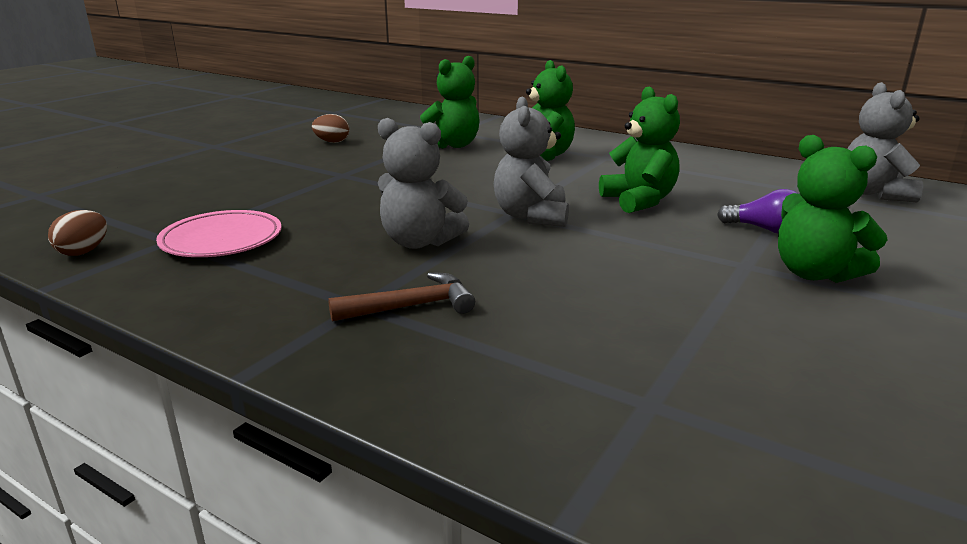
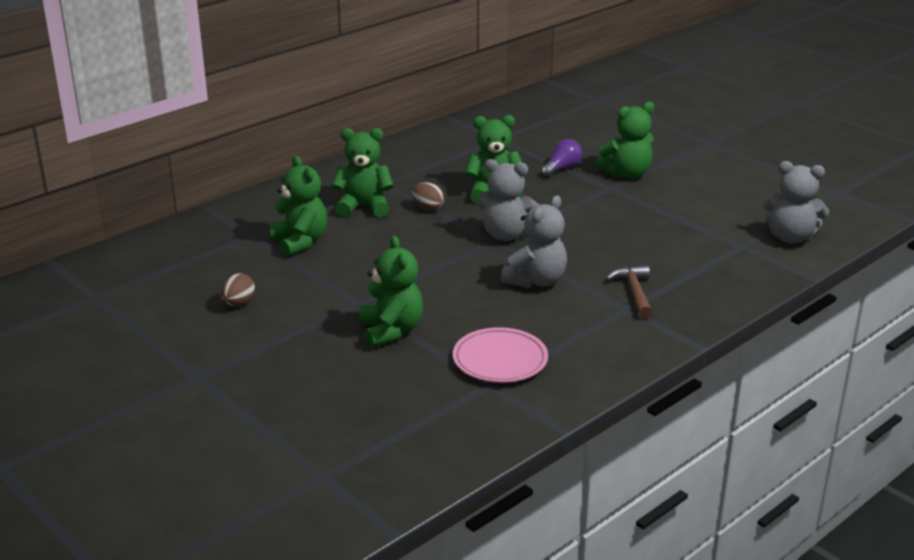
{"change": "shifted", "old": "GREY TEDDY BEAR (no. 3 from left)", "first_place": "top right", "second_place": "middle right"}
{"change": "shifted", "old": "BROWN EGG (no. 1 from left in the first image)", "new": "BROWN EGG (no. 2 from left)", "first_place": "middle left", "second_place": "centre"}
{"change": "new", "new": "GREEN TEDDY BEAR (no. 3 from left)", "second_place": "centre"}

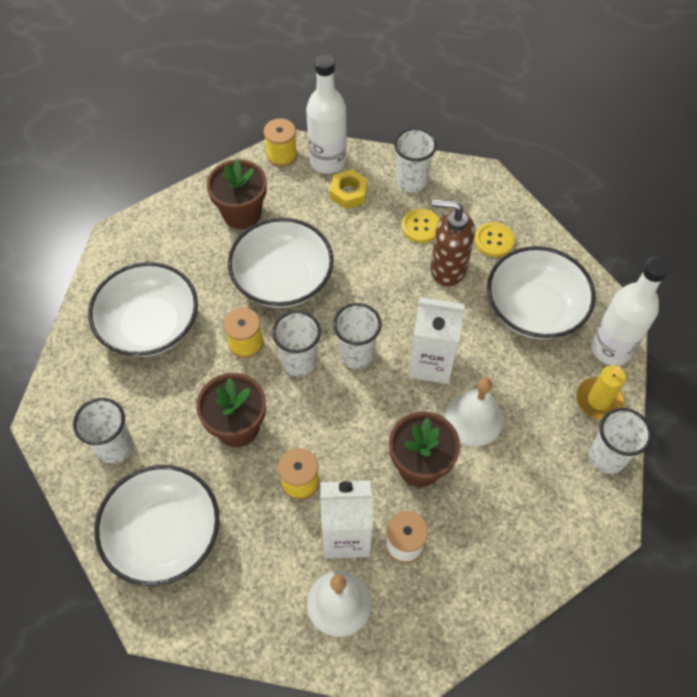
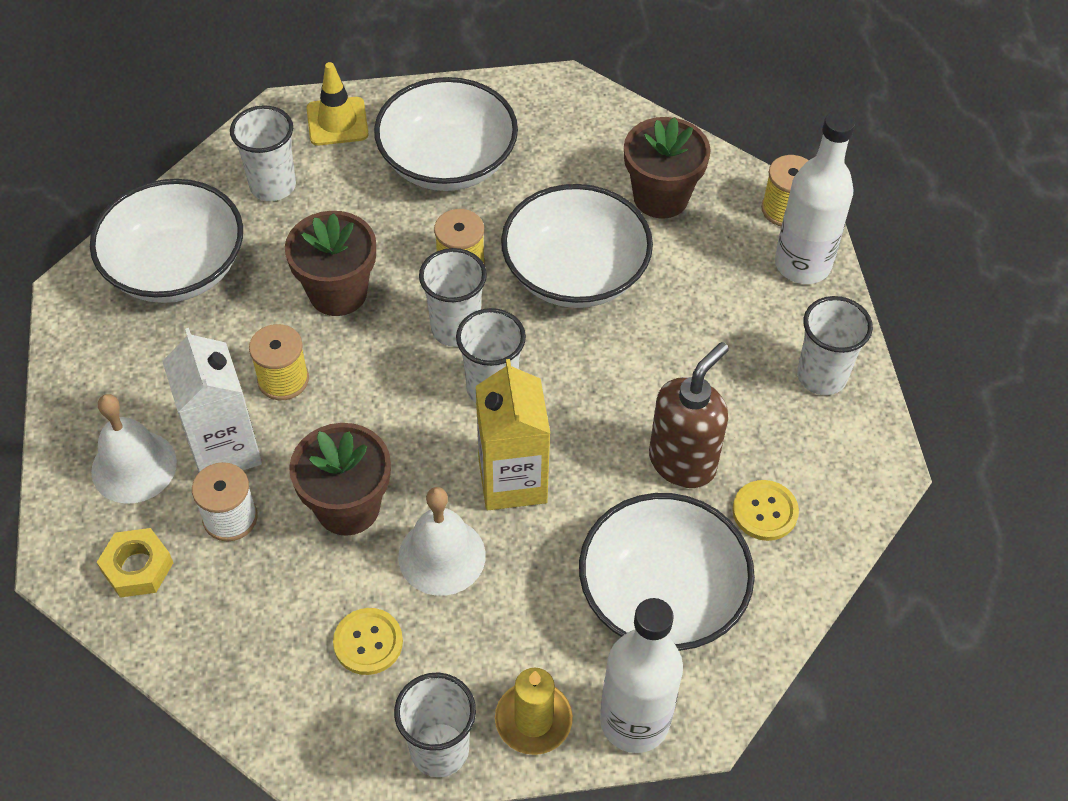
{"change": "shifted", "old": "YELLOW NUT", "first_place": "top centre", "second_place": "bottom left"}
{"change": "rotated", "old": "BROWN SOAP DISPENSER", "first_place": "centre", "second_place": "centre", "degrees": 45}
{"change": "shifted", "old": "YELLOW BUTTON (no. 1 from left)", "first_place": "top centre", "second_place": "bottom centre"}
{"change": "repainted", "old": "WHITE CARTON (no. 2 from left)", "new": "YELLOW CARTON", "first_place": "centre", "second_place": "centre"}
{"change": "new", "new": "YELLOW TRAFFIC CONE", "second_place": "top left"}

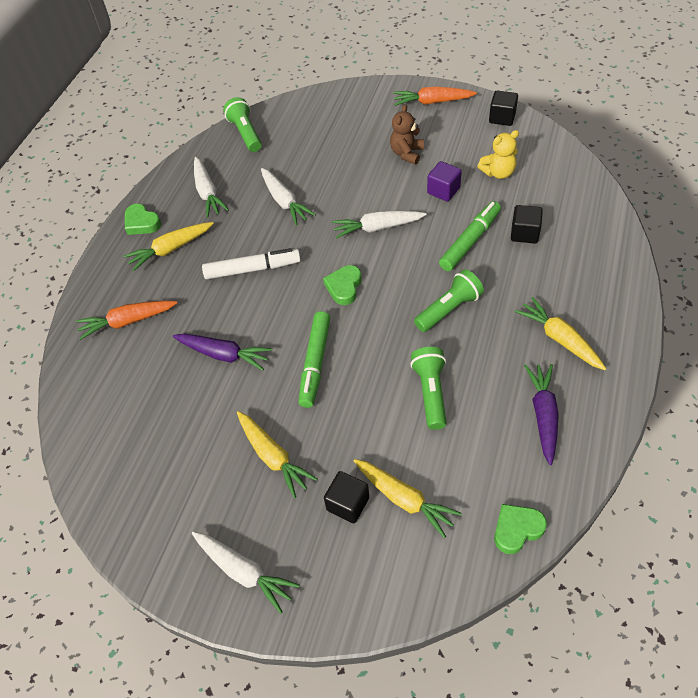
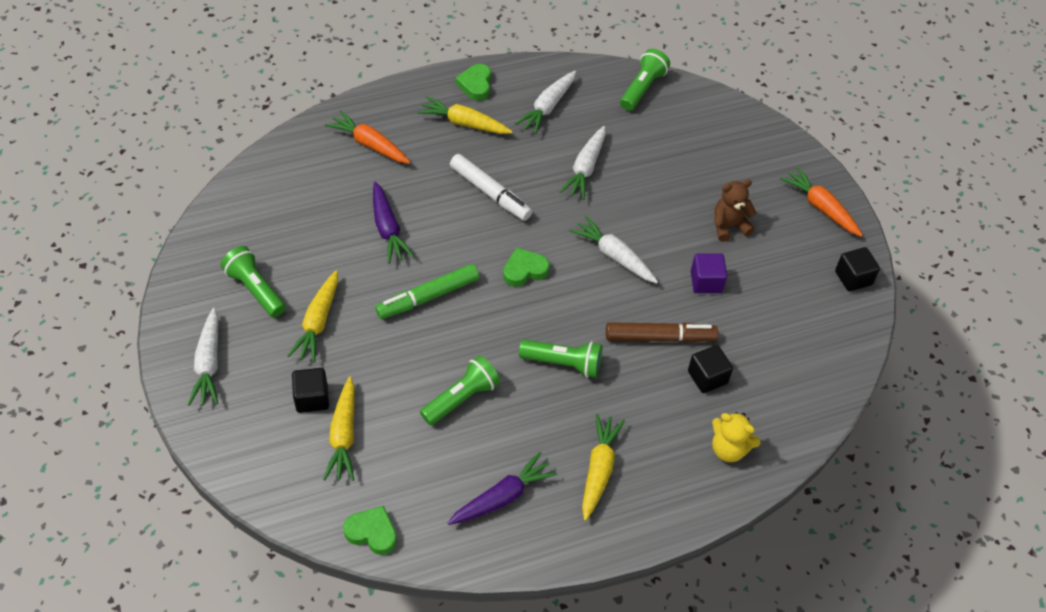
{"change": "shifted", "old": "YELLOW TEDDY BEAR", "first_place": "top right", "second_place": "bottom right"}
{"change": "repainted", "old": "GREEN MARKER (no. 2 from left)", "new": "BROWN MARKER", "first_place": "middle right", "second_place": "centre"}
{"change": "new", "new": "GREEN FLASHLIGHT (no. 1 from left)", "second_place": "middle left"}

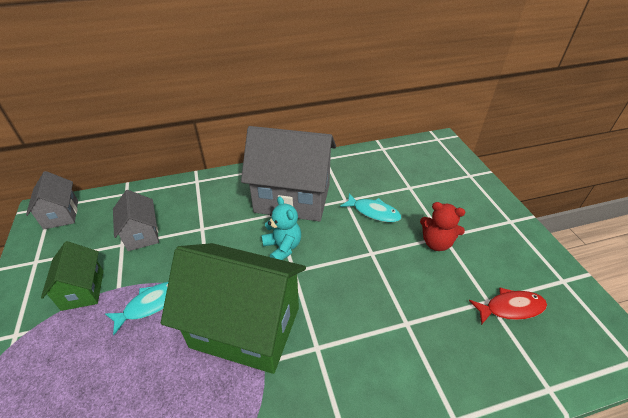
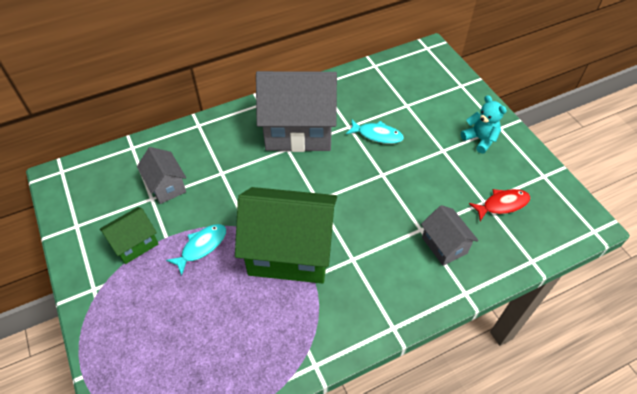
{"change": "shifted", "old": "GREY HOUSE (no. 1 from left in the first image)", "new": "GREY HOUSE (no. 3 from left)", "first_place": "middle left", "second_place": "middle right"}
{"change": "shifted", "old": "TURQUOISE TEDDY BEAR", "first_place": "centre", "second_place": "top right"}
{"change": "gone", "old": "RED TEDDY BEAR", "first_place": "middle right"}
{"change": "rotated", "old": "GREEN HOUSE (no. 1 from left)", "first_place": "middle left", "second_place": "middle left", "degrees": 75}

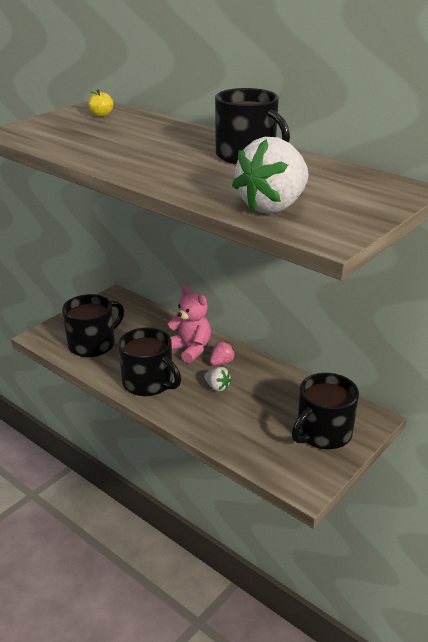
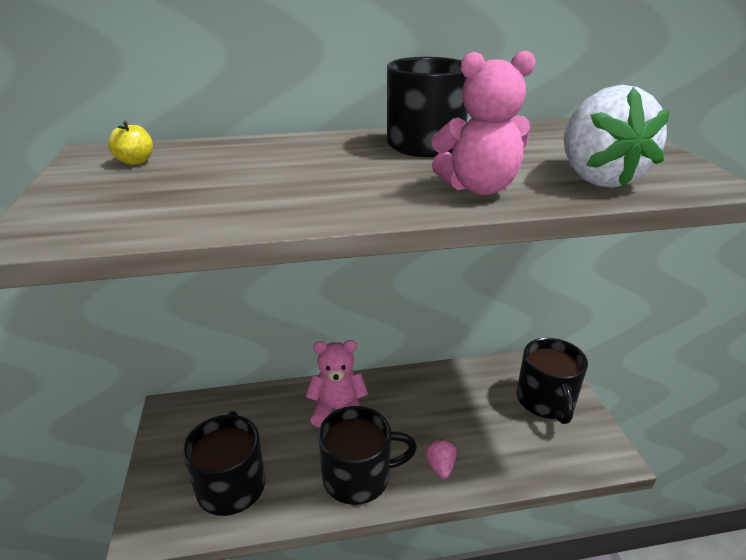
{"change": "shifted", "old": "PINK STRAWBERRY", "first_place": "centre", "second_place": "bottom centre"}
{"change": "gone", "old": "WHITE STRAWBERRY (no. 1 from left)", "first_place": "centre"}
{"change": "new", "new": "PINK TEDDY BEAR (no. 2 from left)", "second_place": "top centre"}

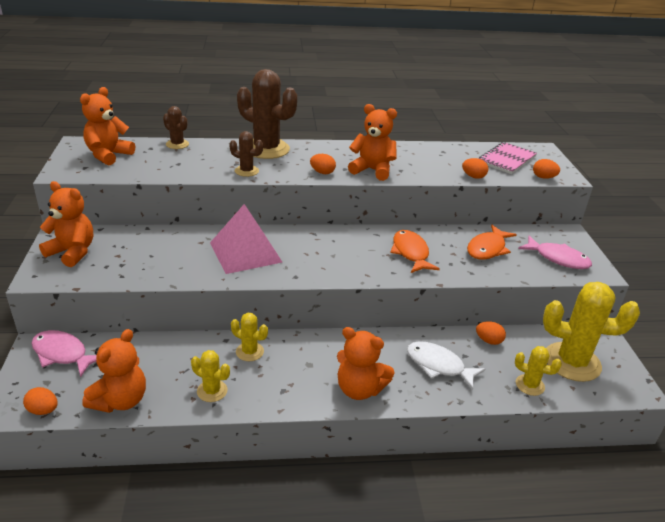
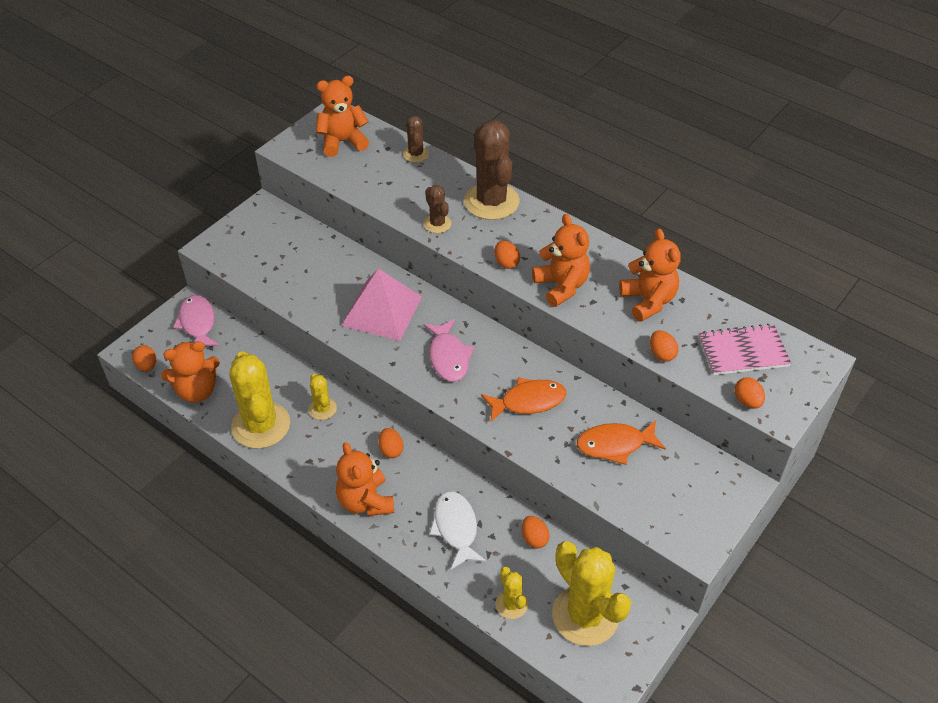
{"change": "shifted", "old": "ORANGE TEDDY BEAR (no. 1 from left in the first image)", "new": "ORANGE TEDDY BEAR (no. 5 from left)", "first_place": "middle left", "second_place": "middle right"}
{"change": "rotated", "old": "ORANGE FISH (no. 1 from left)", "first_place": "centre", "second_place": "centre", "degrees": 45}
{"change": "shifted", "old": "PINK FISH (no. 2 from left)", "first_place": "middle right", "second_place": "centre"}
{"change": "scaled", "old": "YELLOW CACTUS (no. 1 from left)", "first_place": "bottom left", "second_place": "middle left", "factor": 2.03}
{"change": "new", "new": "ORANGE EGG (no. 2 from left)", "second_place": "centre"}

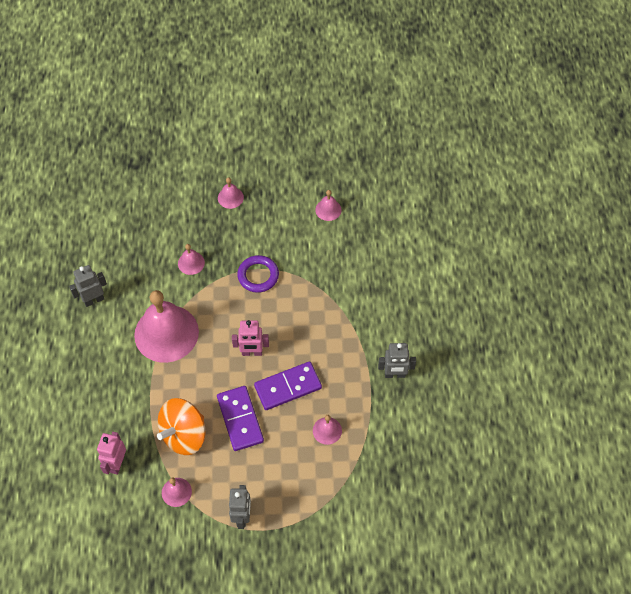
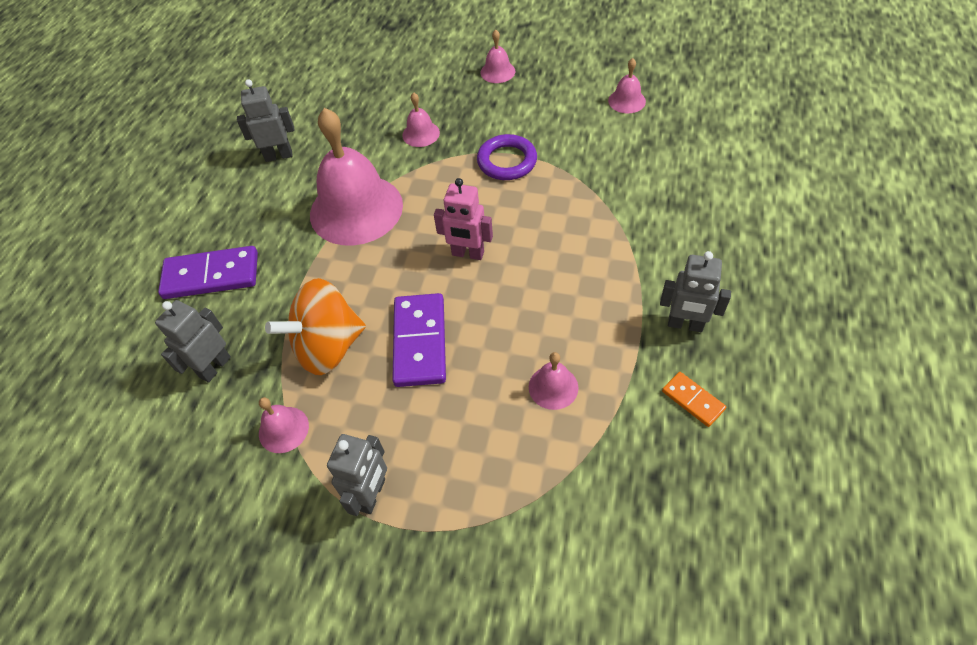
{"change": "shifted", "old": "PURPLE DOMINO (no. 2 from left in the first image)", "new": "PURPLE DOMINO (no. 1 from left)", "first_place": "centre", "second_place": "middle left"}
{"change": "repainted", "old": "PINK ROBOT (no. 1 from left)", "new": "GREY ROBOT (no. 1 from left)", "first_place": "bottom left", "second_place": "middle left"}
{"change": "new", "new": "ORANGE DOMINO", "second_place": "middle right"}

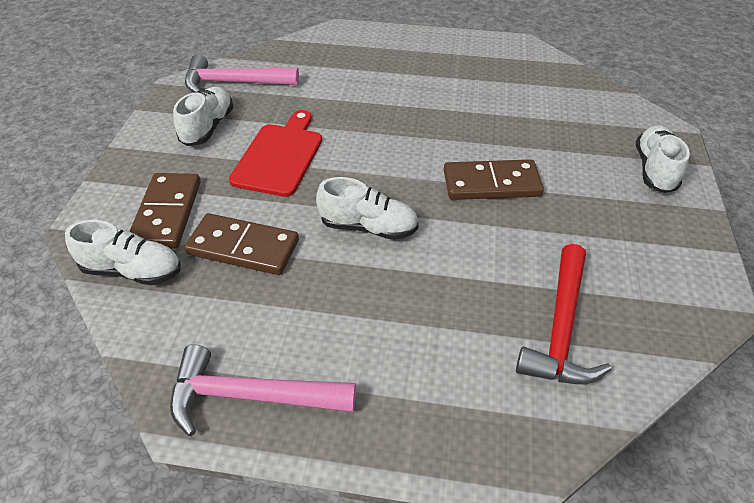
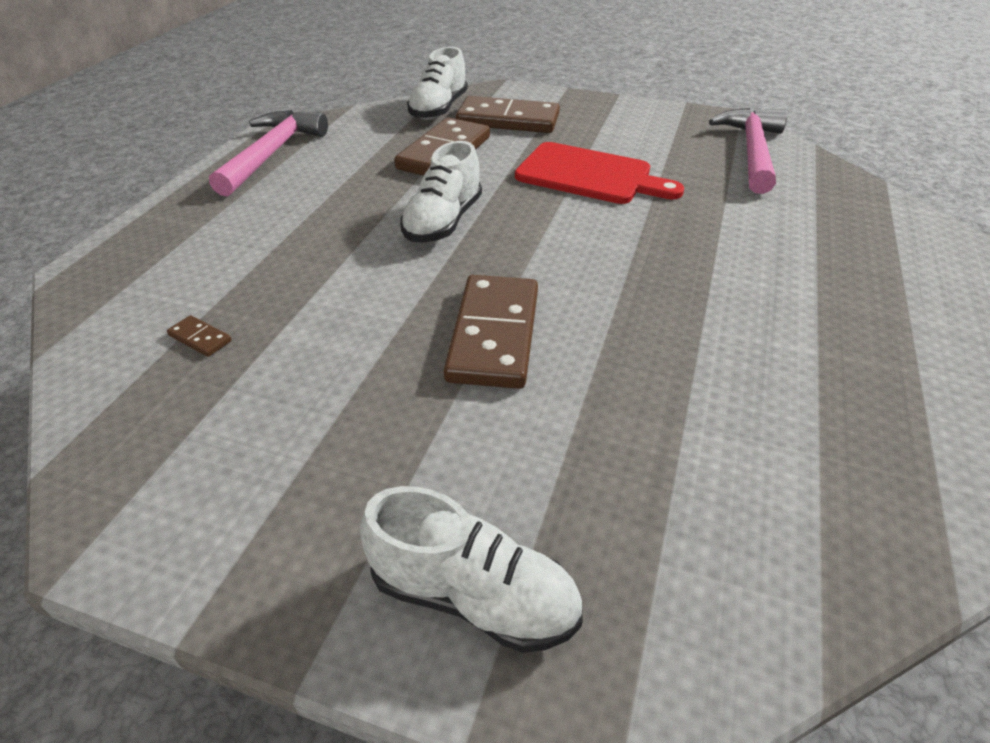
{"change": "gone", "old": "WHITE SHOE (no. 2 from left)", "first_place": "top left"}
{"change": "swapped", "old": "RED HAMMER", "new": "BROWN DOMINO (no. 1 from left)", "first_place": "middle right", "second_place": "middle left"}

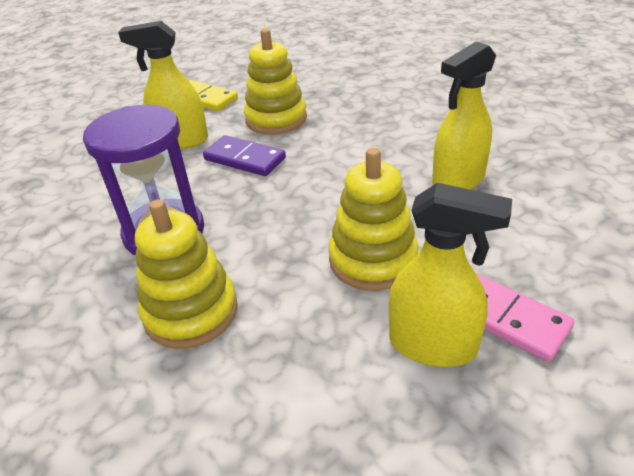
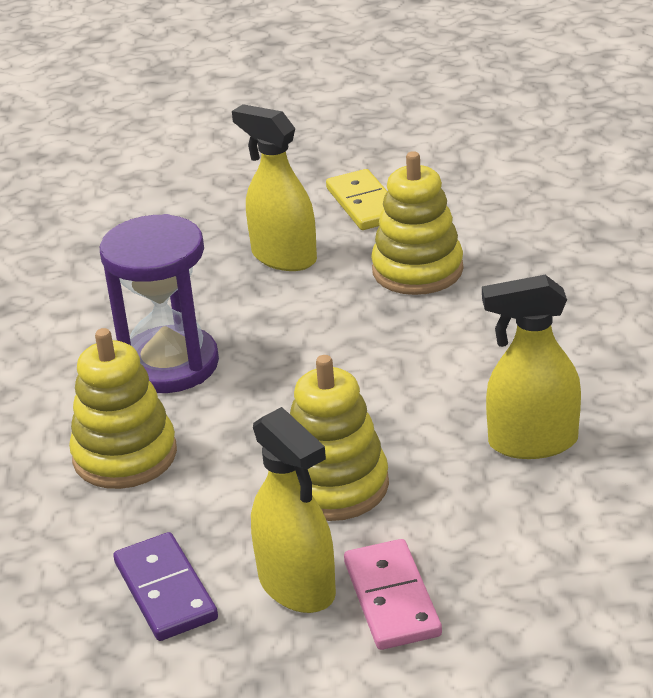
{"change": "shifted", "old": "PURPLE DOMINO", "first_place": "top centre", "second_place": "bottom left"}

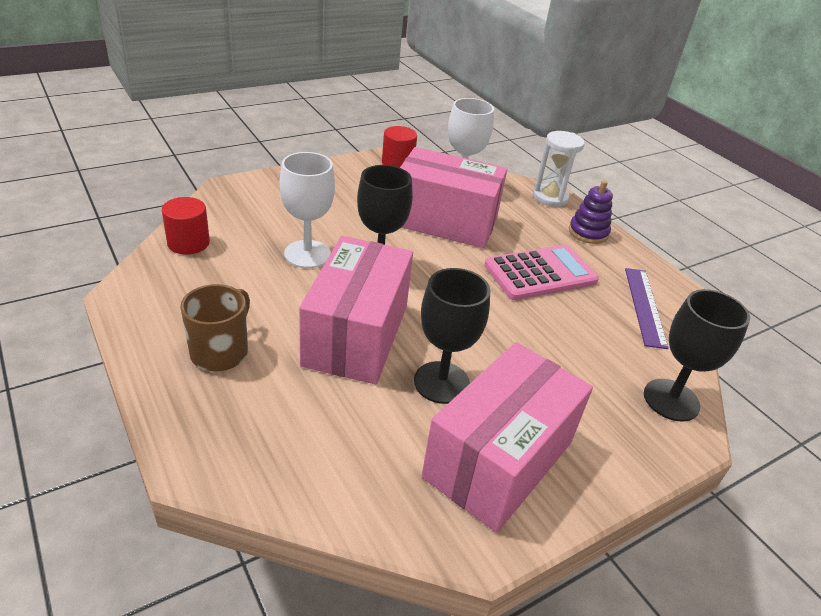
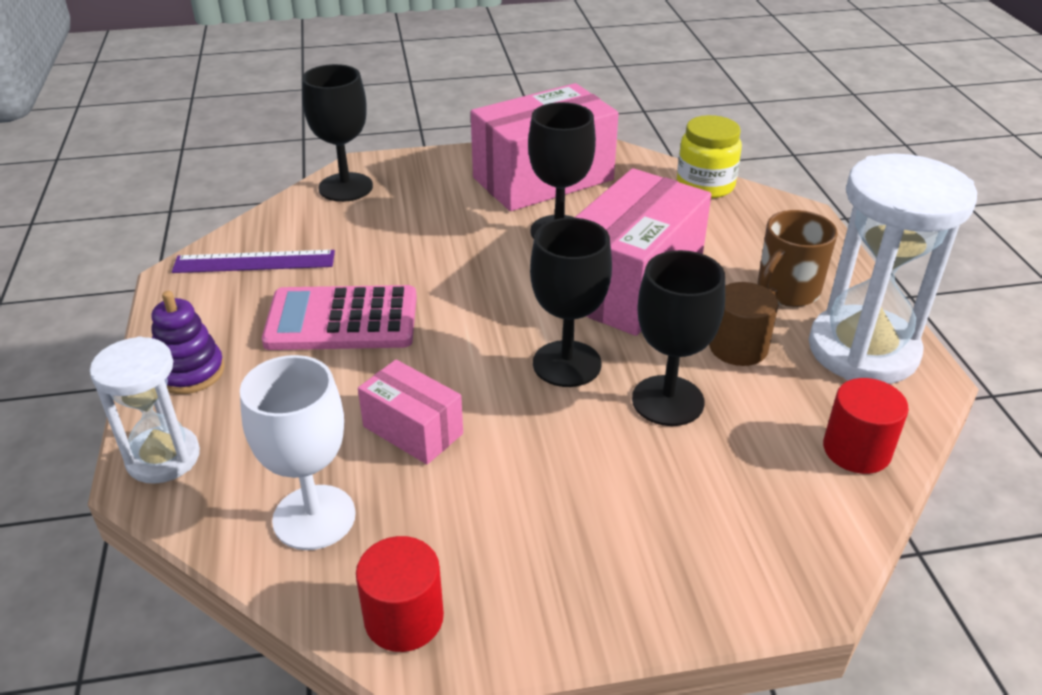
{"change": "scaled", "old": "PINK BOX (no. 2 from left in the first image)", "first_place": "top centre", "second_place": "centre", "factor": 0.51}
{"change": "repainted", "old": "WHITE GOBLET (no. 1 from left)", "new": "BLACK GOBLET (no. 4 from left)", "first_place": "centre", "second_place": "centre"}
{"change": "rotated", "old": "PURPLE RULER", "first_place": "middle right", "second_place": "middle left", "degrees": 60}
{"change": "new", "new": "YELLOW JAR", "second_place": "top right"}
{"change": "new", "new": "WHITE HOURGLASS (no. 2 from left)", "second_place": "middle right"}
{"change": "new", "new": "BROWN CYLINDER", "second_place": "middle right"}

